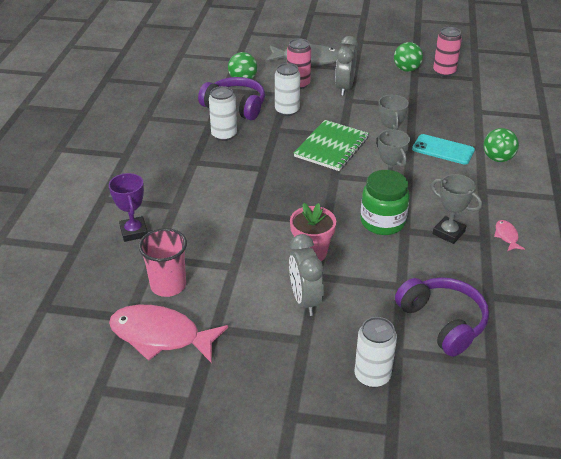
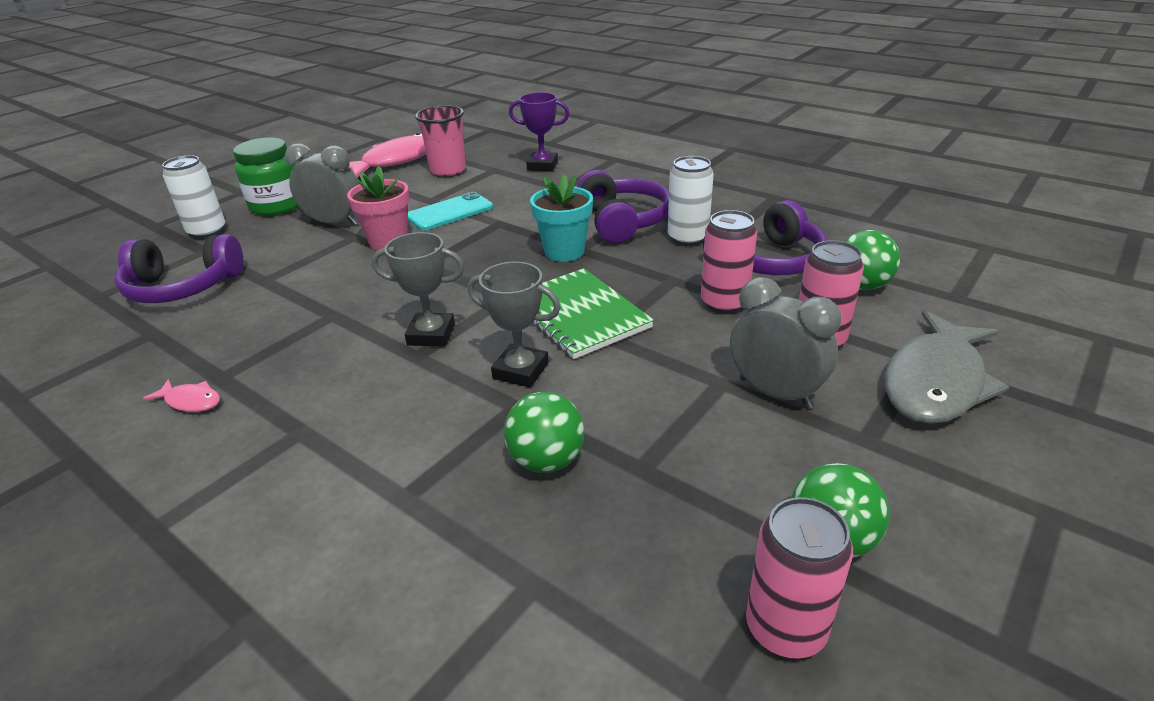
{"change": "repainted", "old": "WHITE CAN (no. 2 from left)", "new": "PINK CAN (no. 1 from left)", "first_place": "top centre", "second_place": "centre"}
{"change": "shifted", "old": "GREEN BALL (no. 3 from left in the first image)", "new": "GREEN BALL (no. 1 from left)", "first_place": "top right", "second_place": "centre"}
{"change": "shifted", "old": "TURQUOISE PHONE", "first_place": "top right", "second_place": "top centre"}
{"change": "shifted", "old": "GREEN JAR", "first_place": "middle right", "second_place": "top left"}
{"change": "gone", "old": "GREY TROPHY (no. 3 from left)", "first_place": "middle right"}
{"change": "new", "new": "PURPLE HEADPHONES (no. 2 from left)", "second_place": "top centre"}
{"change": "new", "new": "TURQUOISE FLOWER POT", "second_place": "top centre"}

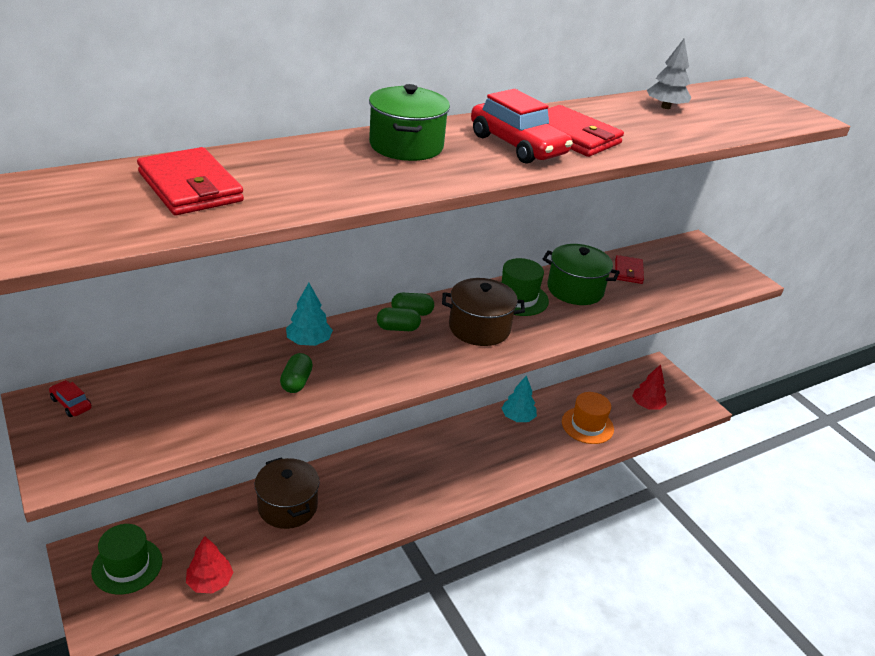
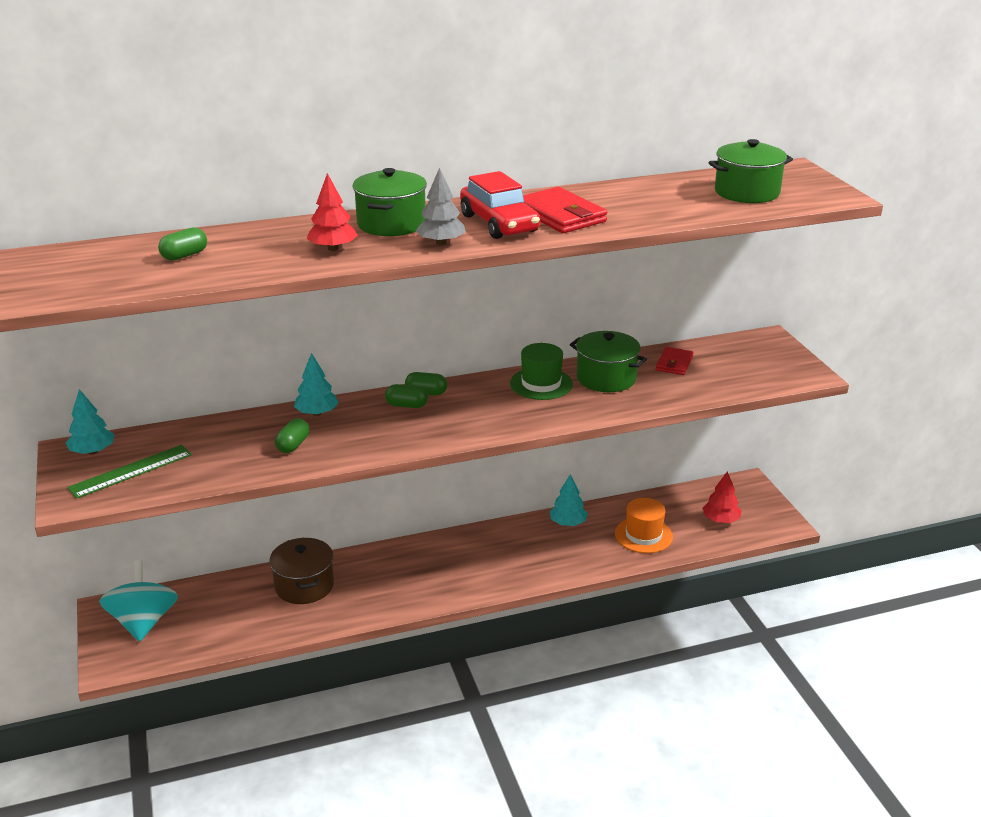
{"change": "shifted", "old": "GREY TREE", "first_place": "top right", "second_place": "top centre"}
{"change": "swapped", "old": "RED WALLET (no. 1 from left)", "new": "GREEN CAPSULE (no. 1 from left)", "first_place": "top left", "second_place": "top left"}
{"change": "gone", "old": "BROWN POT (no. 2 from left)", "first_place": "centre"}
{"change": "swapped", "old": "RED CAR (no. 1 from left)", "new": "TURQUOISE TREE (no. 1 from left)", "first_place": "middle left", "second_place": "middle left"}
{"change": "swapped", "old": "GREEN HAT (no. 1 from left)", "new": "TURQUOISE SPINNING TOP", "first_place": "bottom left", "second_place": "bottom left"}
{"change": "shifted", "old": "RED TREE (no. 1 from left)", "first_place": "bottom left", "second_place": "top centre"}
{"change": "new", "new": "GREEN POT (no. 3 from left)", "second_place": "top right"}
{"change": "new", "new": "GREEN RULER", "second_place": "middle left"}

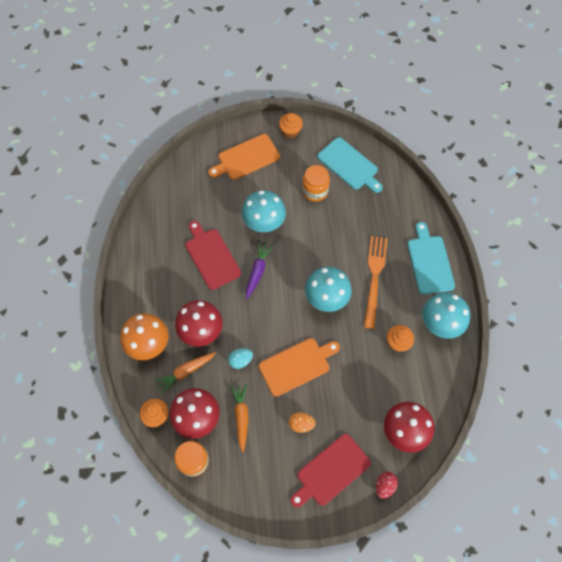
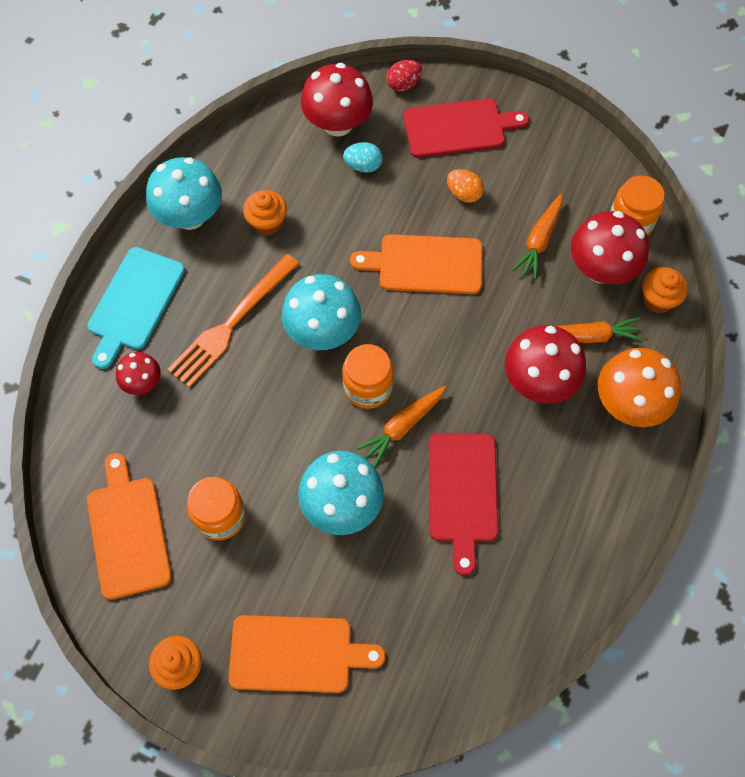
{"change": "repainted", "old": "TURQUOISE CUTTING BOARD (no. 1 from left)", "new": "ORANGE CUTTING BOARD (no. 1 from left)", "first_place": "top centre", "second_place": "bottom left"}
{"change": "repainted", "old": "PURPLE CARROT", "new": "ORANGE CARROT (no. 1 from left)", "first_place": "centre", "second_place": "centre"}
{"change": "shifted", "old": "TURQUOISE EGG", "first_place": "centre", "second_place": "top centre"}
{"change": "new", "new": "ORANGE JAR (no. 2 from left)", "second_place": "centre"}
{"change": "new", "new": "RED MUSHROOM (no. 1 from left)", "second_place": "middle left"}

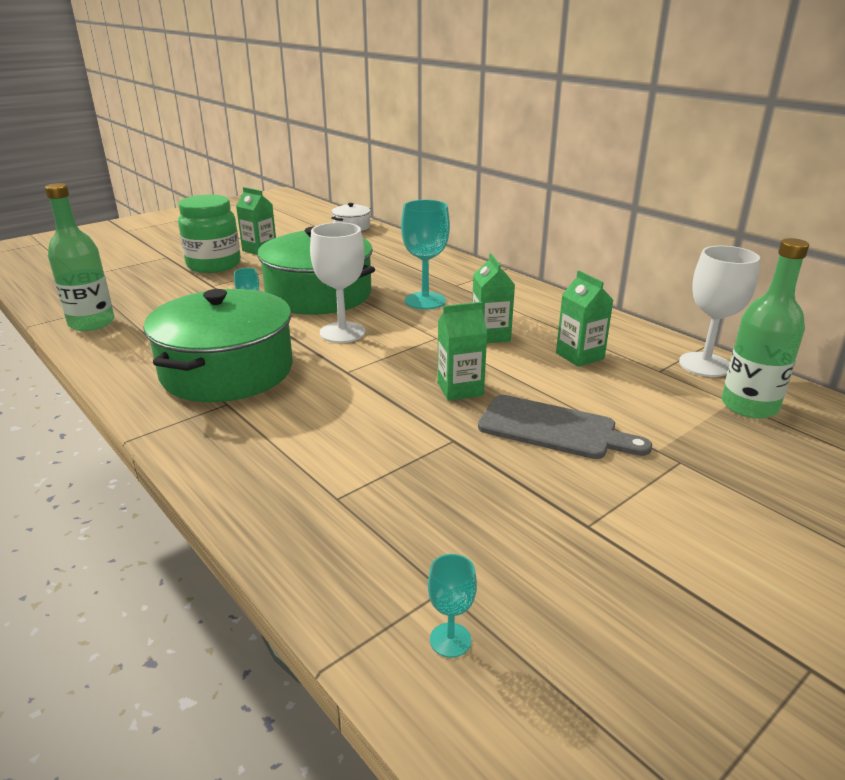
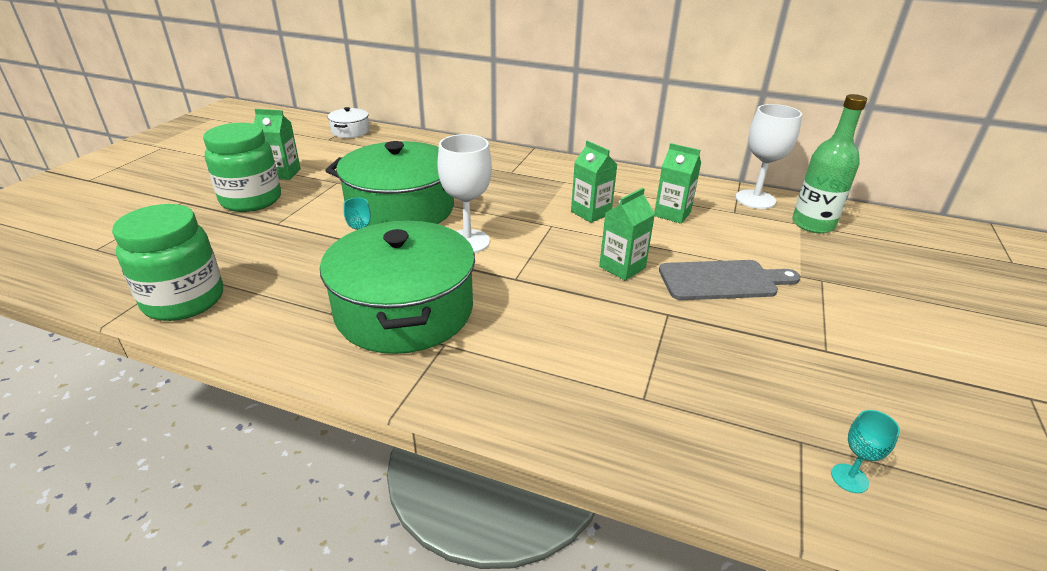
{"change": "swapped", "old": "GREEN BOTTLE (no. 1 from left)", "new": "GREEN JAR (no. 1 from left)", "first_place": "top left", "second_place": "middle left"}
{"change": "gone", "old": "TURQUOISE GOBLET (no. 2 from left)", "first_place": "top centre"}

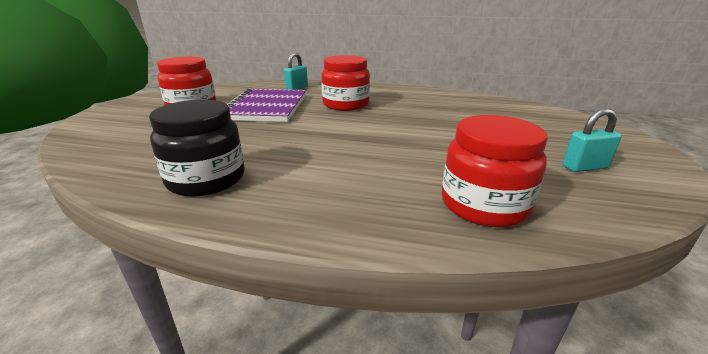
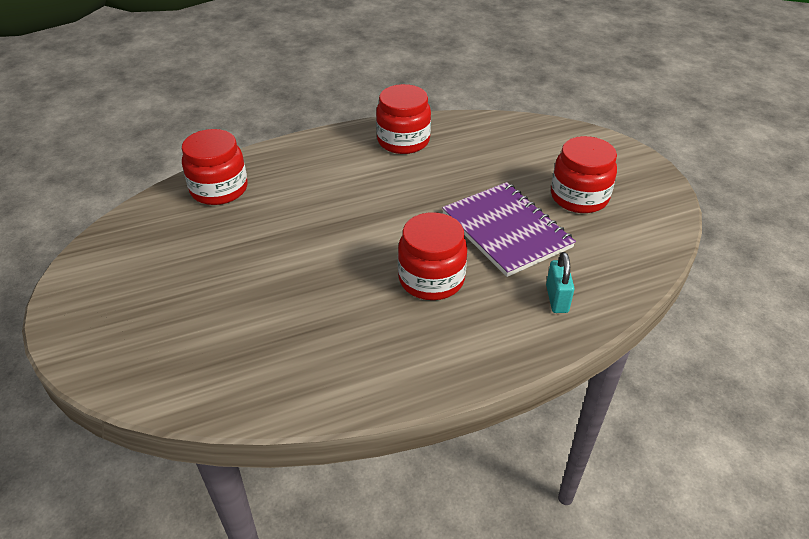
{"change": "repainted", "old": "BLACK JAR", "new": "RED JAR (no. 2 from left)", "first_place": "middle left", "second_place": "top centre"}
{"change": "gone", "old": "TURQUOISE PADLOCK (no. 2 from left)", "first_place": "middle right"}

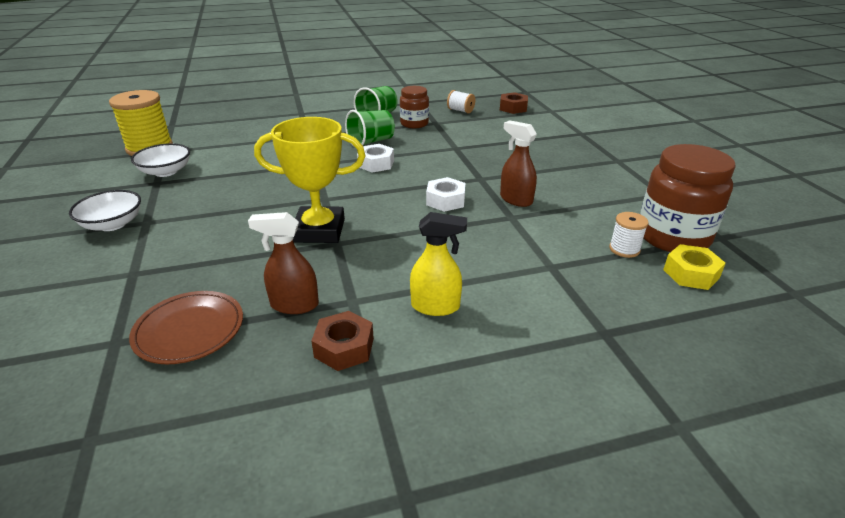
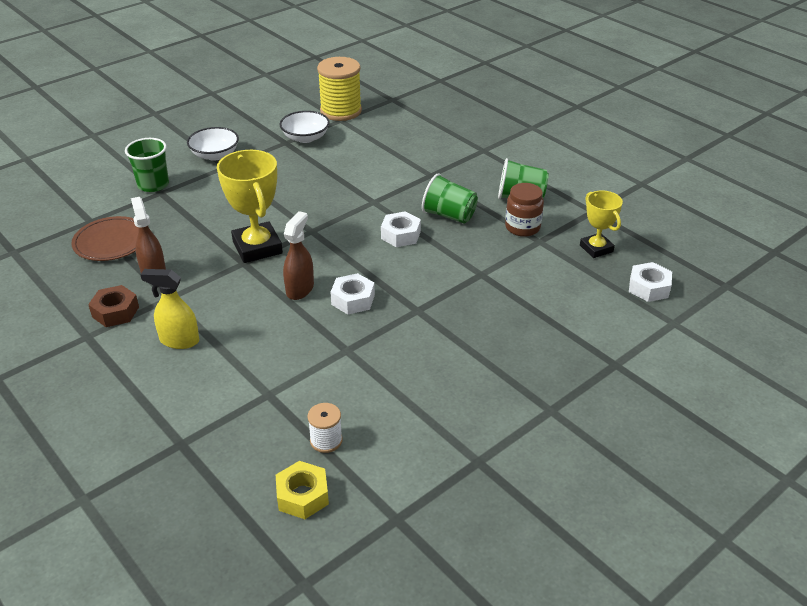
{"change": "swapped", "old": "WHITE SPOOL (no. 1 from left)", "new": "YELLOW TROPHY (no. 2 from left)", "first_place": "top centre", "second_place": "middle right"}
{"change": "repainted", "old": "BROWN NUT (no. 2 from left)", "new": "WHITE NUT (no. 3 from left)", "first_place": "top centre", "second_place": "middle right"}
{"change": "shifted", "old": "BROWN SPRAY BOTTLE (no. 2 from left)", "first_place": "top centre", "second_place": "centre"}
{"change": "gone", "old": "BROWN JAR (no. 2 from left)", "first_place": "middle right"}
{"change": "rotated", "old": "YELLOW SPRAY BOTTLE", "first_place": "centre", "second_place": "middle left", "degrees": 120}
{"change": "new", "new": "GREEN CUP (no. 1 from left)", "second_place": "top left"}

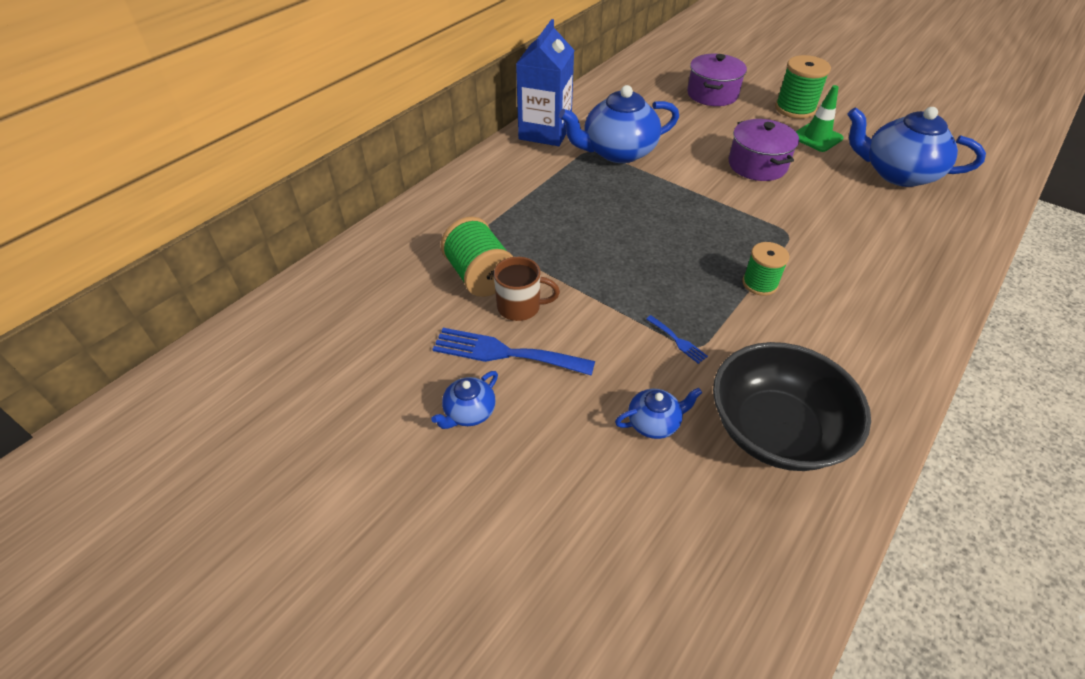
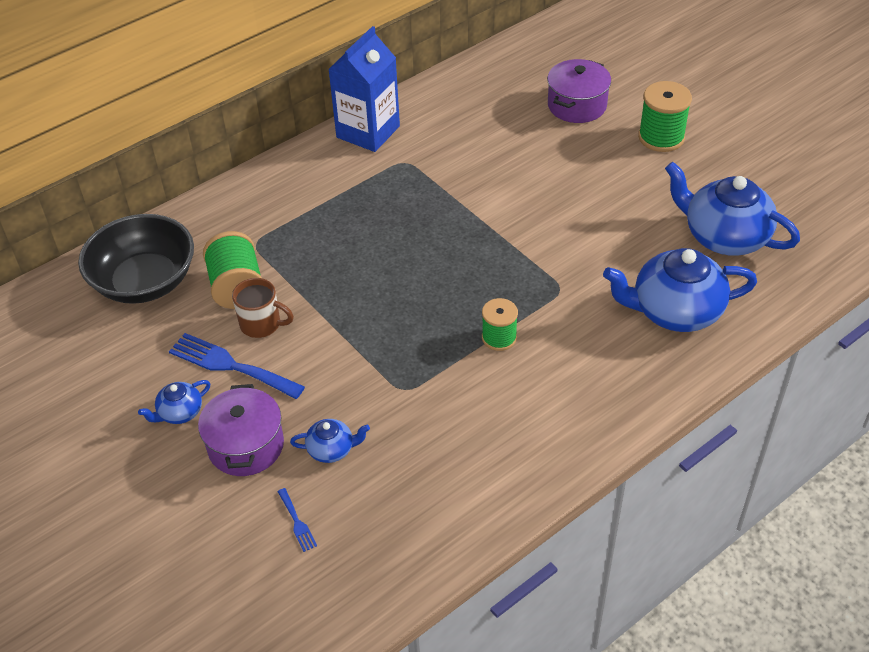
{"change": "shifted", "old": "BLUE TEAPOT (no. 2 from left in the first image)", "new": "BLUE TEAPOT (no. 3 from left)", "first_place": "top centre", "second_place": "middle right"}
{"change": "gone", "old": "GREEN TRAFFIC CONE", "first_place": "top right"}
{"change": "shifted", "old": "PURPLE POT (no. 2 from left in the first image)", "new": "PURPLE POT (no. 1 from left)", "first_place": "top right", "second_place": "middle left"}
{"change": "shifted", "old": "BLUE FORK (no. 2 from left)", "first_place": "centre", "second_place": "bottom centre"}
{"change": "shifted", "old": "BLACK BOWL", "first_place": "middle right", "second_place": "middle left"}

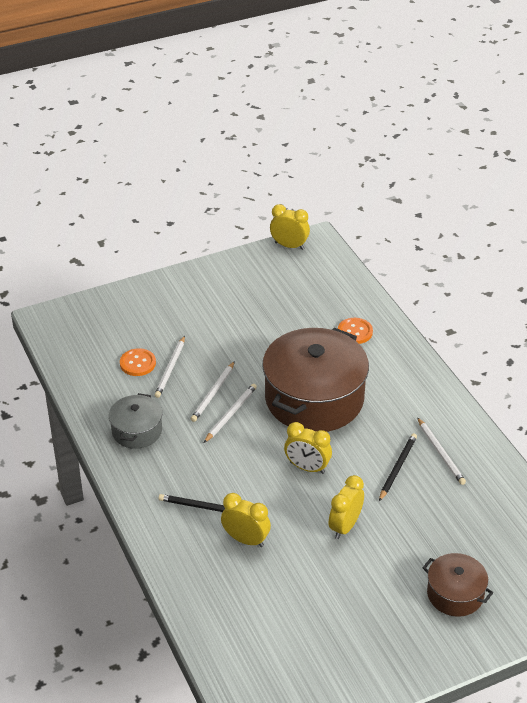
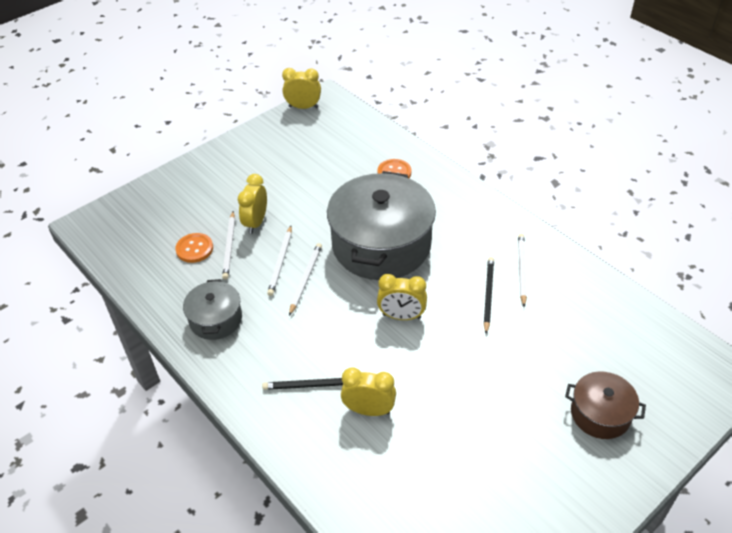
{"change": "repainted", "old": "BROWN POT (no. 1 from left)", "new": "GREY POT (no. 2 from left)", "first_place": "centre", "second_place": "centre"}
{"change": "rotated", "old": "WHITE PENCIL (no. 4 from left)", "first_place": "middle right", "second_place": "middle right", "degrees": -135}
{"change": "shifted", "old": "YELLOW CLOCK (no. 4 from left in the first image)", "new": "YELLOW CLOCK (no. 1 from left)", "first_place": "bottom centre", "second_place": "centre"}

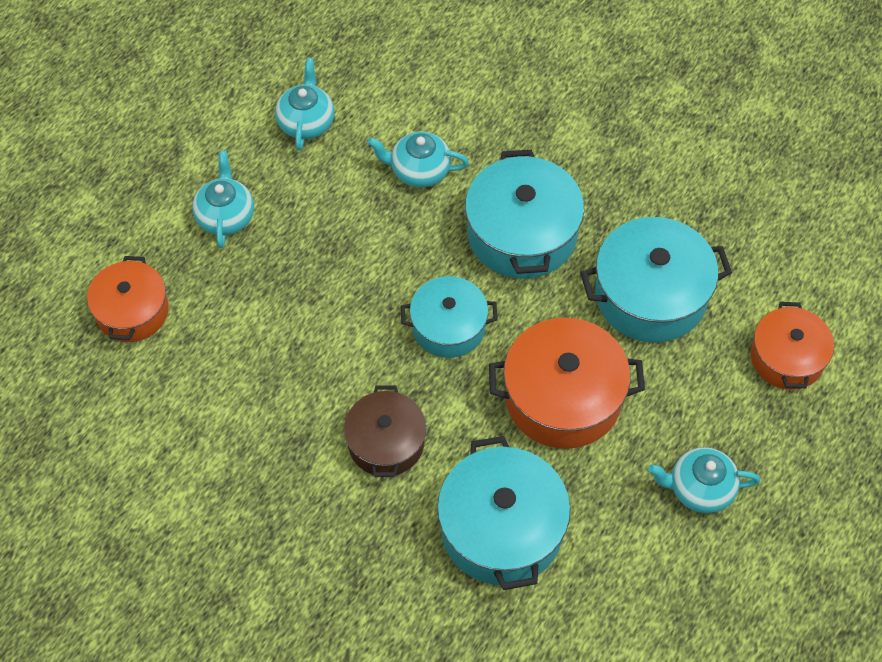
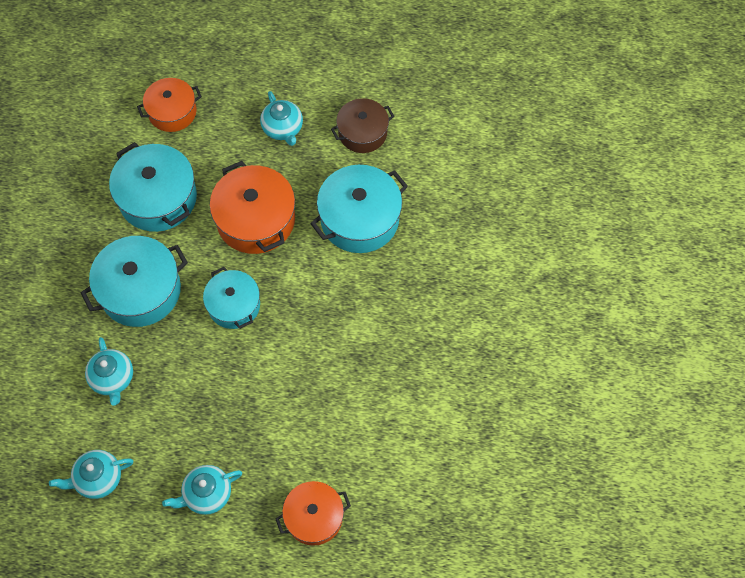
{"change": "shifted", "old": "BROWN POT", "first_place": "centre", "second_place": "top centre"}

